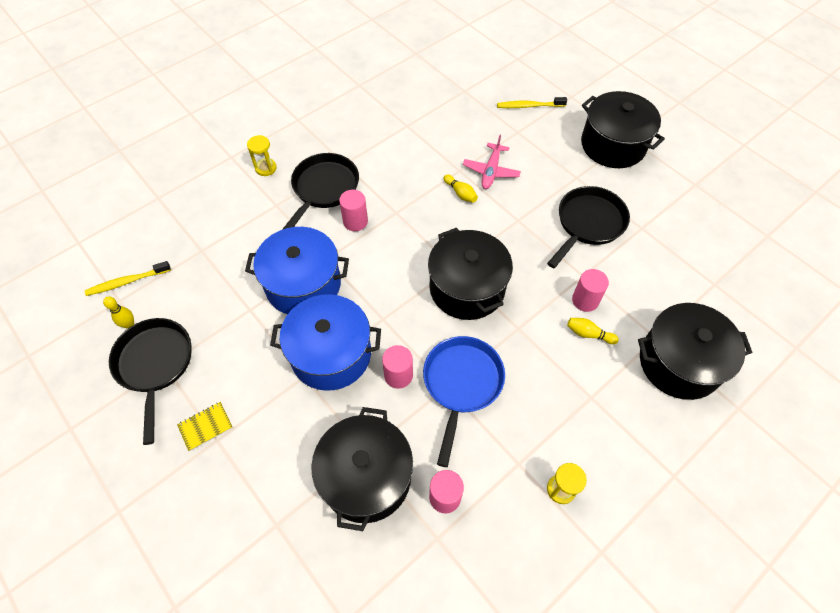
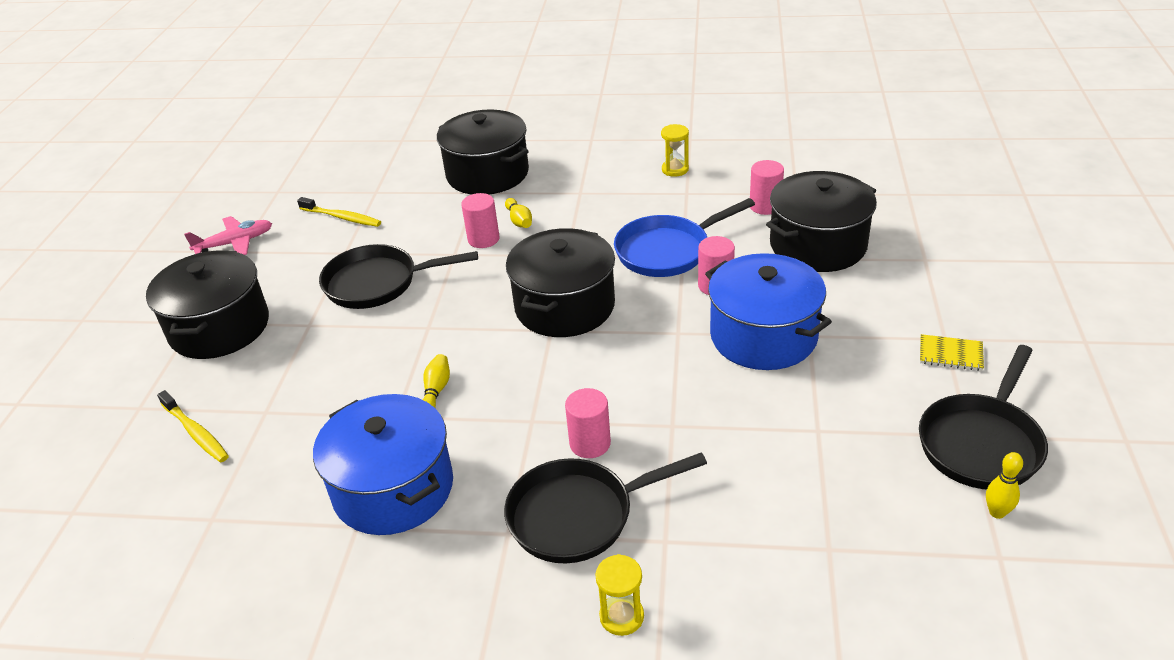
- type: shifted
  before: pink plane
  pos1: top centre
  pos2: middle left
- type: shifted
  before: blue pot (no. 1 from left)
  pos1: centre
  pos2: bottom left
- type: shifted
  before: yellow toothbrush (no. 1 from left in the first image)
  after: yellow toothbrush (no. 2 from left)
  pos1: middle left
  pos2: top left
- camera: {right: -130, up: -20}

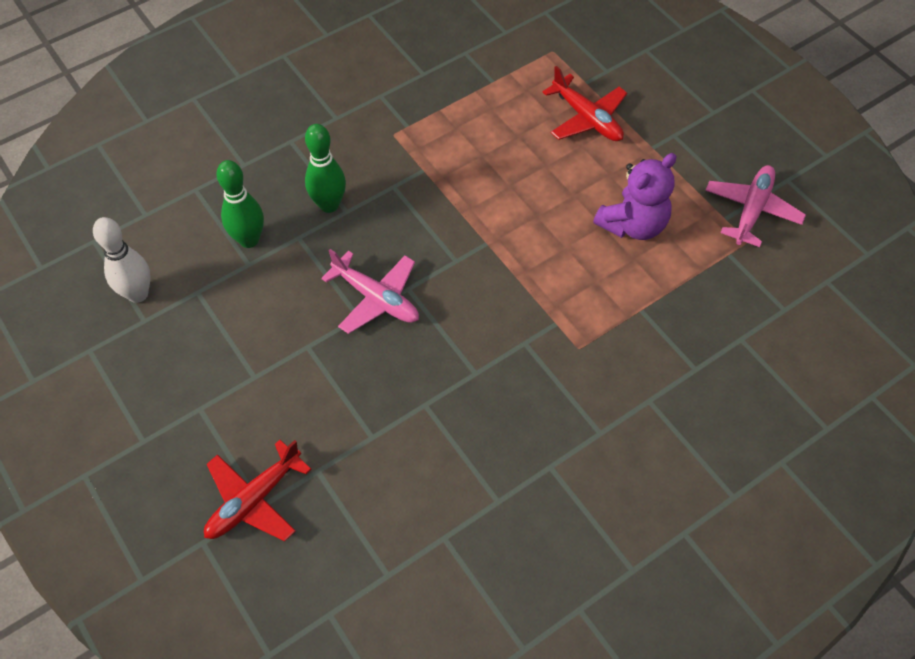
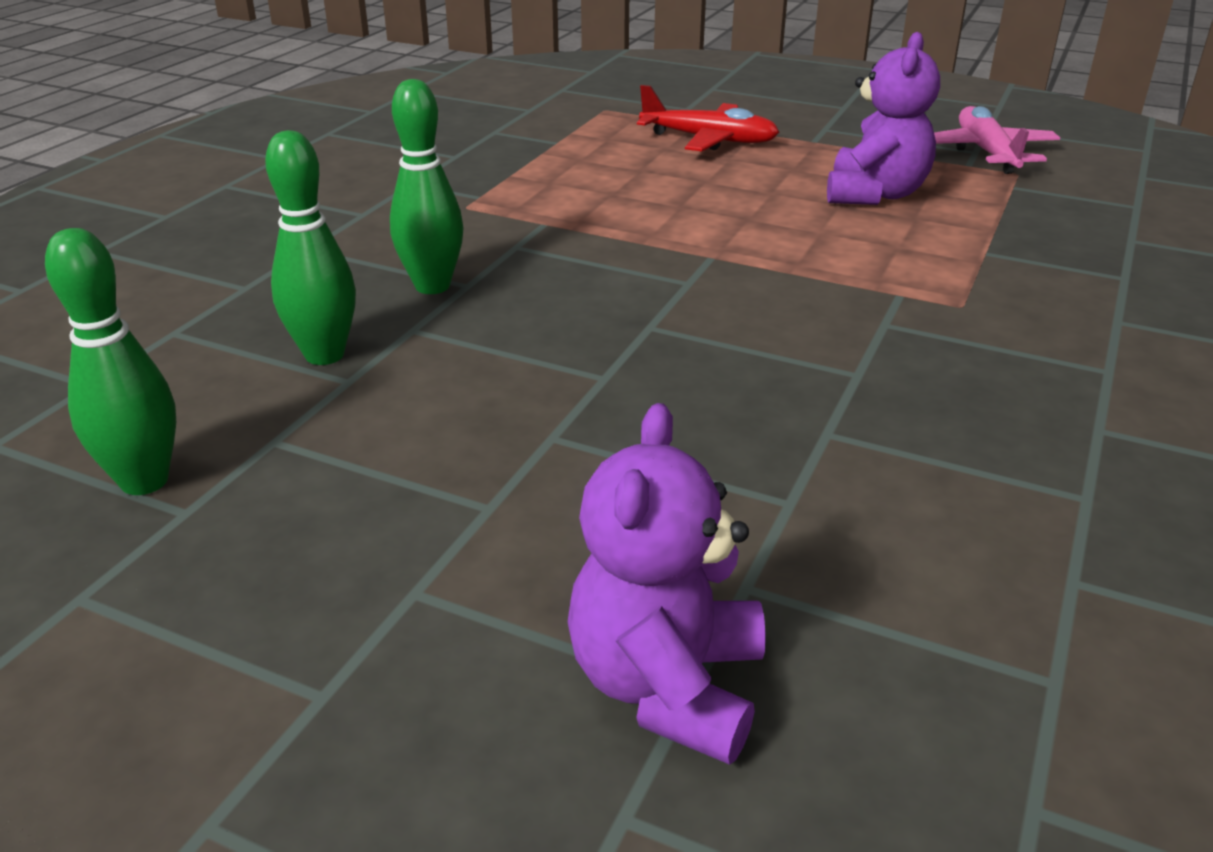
- type: repainted
  before: white bowling pin
  after: green bowling pin (no. 1 from left)
  pos1: middle left
  pos2: middle left
- type: gone
  before: pink plane (no. 1 from left)
  pos1: centre
- type: swapped
  before: red plane (no. 1 from left)
  after: purple teddy bear (no. 1 from left)
  pos1: bottom left
  pos2: bottom centre
- camera: {right: -30, up: -25}

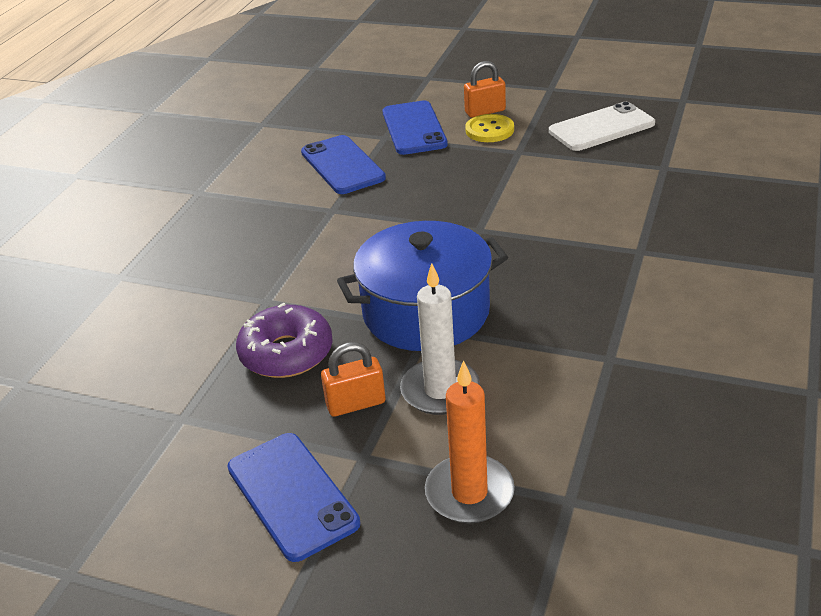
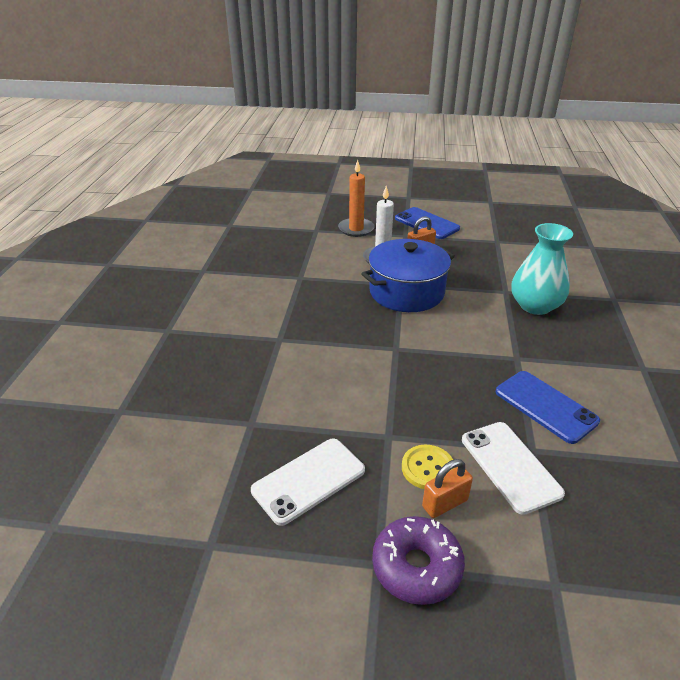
- type: repainted
  before: blue phone (no. 3 from left)
  after: white phone (no. 2 from left)
  pos1: top centre
  pos2: bottom right
- type: shifted
  before: purple donut
  pos1: centre
  pos2: bottom centre
- type: new
  after: turquoise vase
  pos2: middle right
- camera: {right: 165, up: 0}

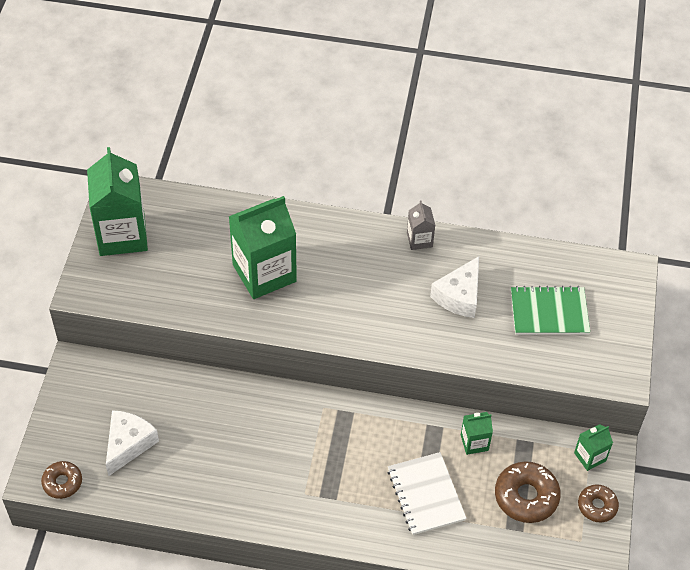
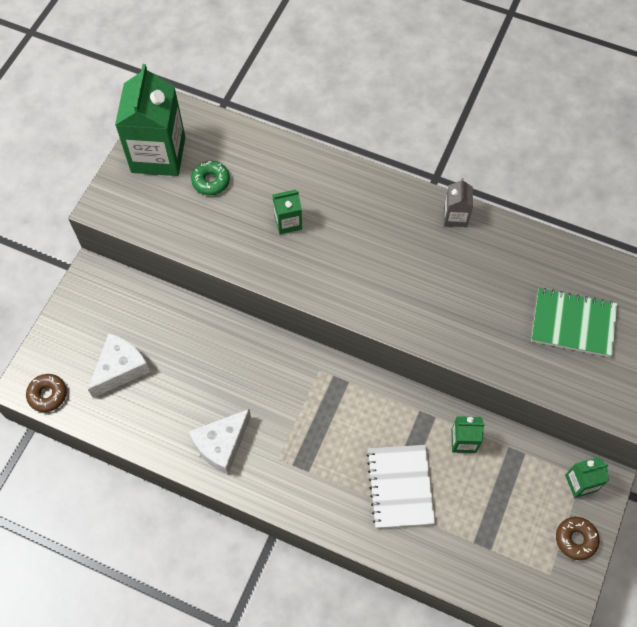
- type: scaled
  before: green carton (no. 2 from left)
  pos1: centre
  pos2: centre
  scale: 0.47
- type: shifted
  before: white cheese (no. 2 from left)
  pos1: centre
  pos2: bottom centre
- type: gone
  before: brown donut (no. 2 from left)
  pos1: bottom right
- type: new
  after: green donut
  pos2: top left
- camera: {right: 15, up: 10}

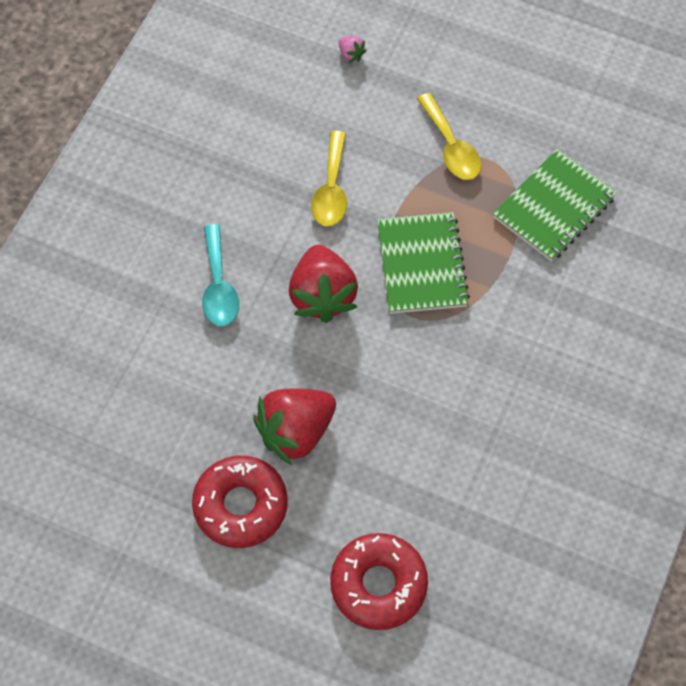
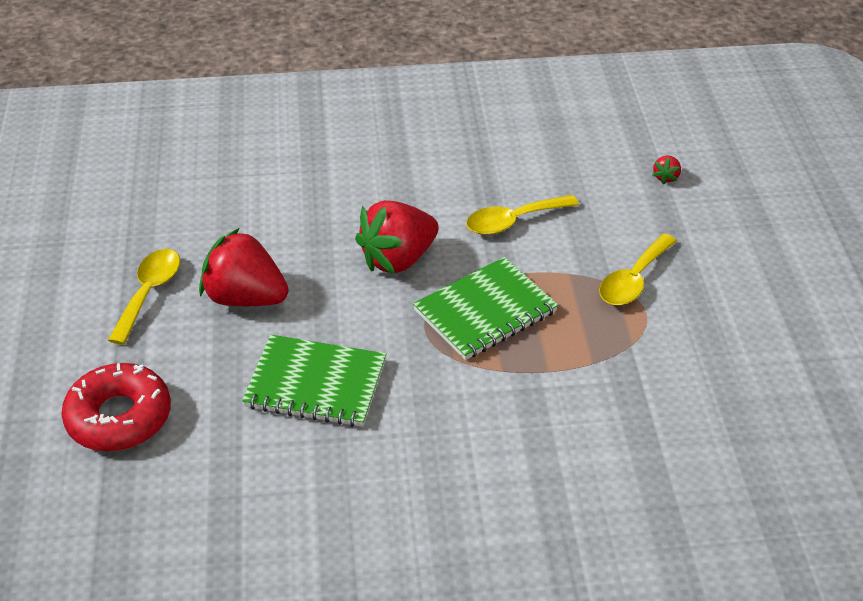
- type: repainted
  before: pink strawberry
  after: red strawberry (no. 3 from left)
  pos1: top centre
  pos2: top right
- type: shifted
  before: green notebook (no. 2 from left in the first image)
  after: green notebook (no. 1 from left)
  pos1: top right
  pos2: centre
- type: gone
  before: turquoise spoon
  pos1: middle left
- type: swapped
  before: red donut (no. 1 from left)
  after: yellow spoon (no. 1 from left)
  pos1: bottom centre
  pos2: middle left
- camera: {right: 60, up: -20}

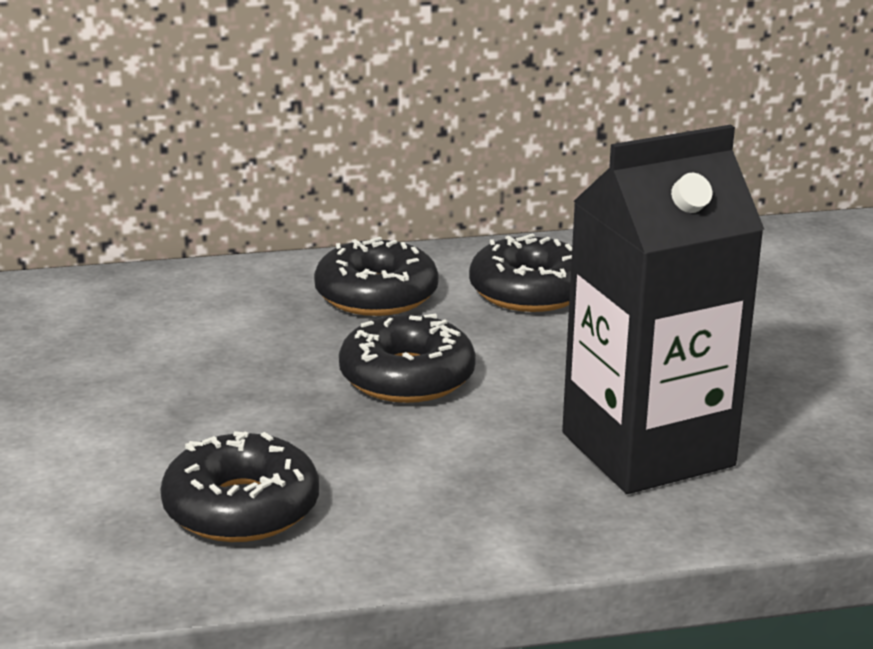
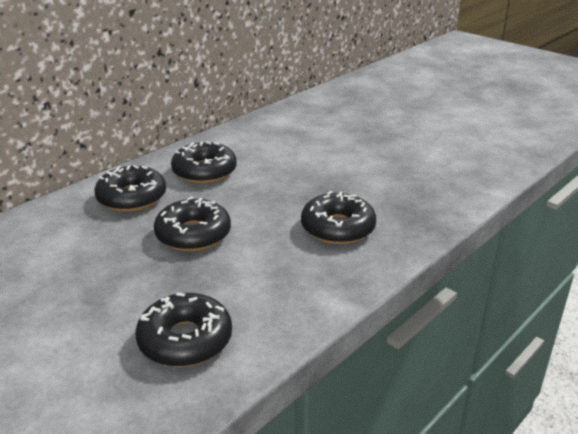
- type: swapped
  before: black carton
  after: black donut (no. 5 from left)
  pos1: middle right
  pos2: centre
- camera: {right: -35, up: 5}

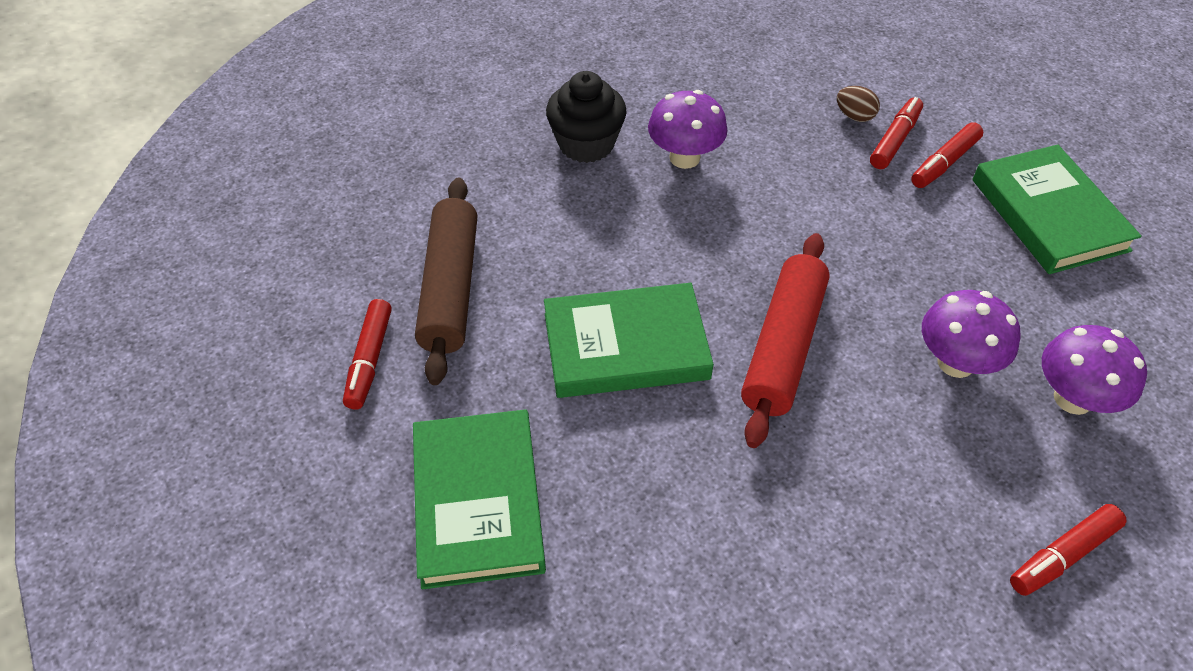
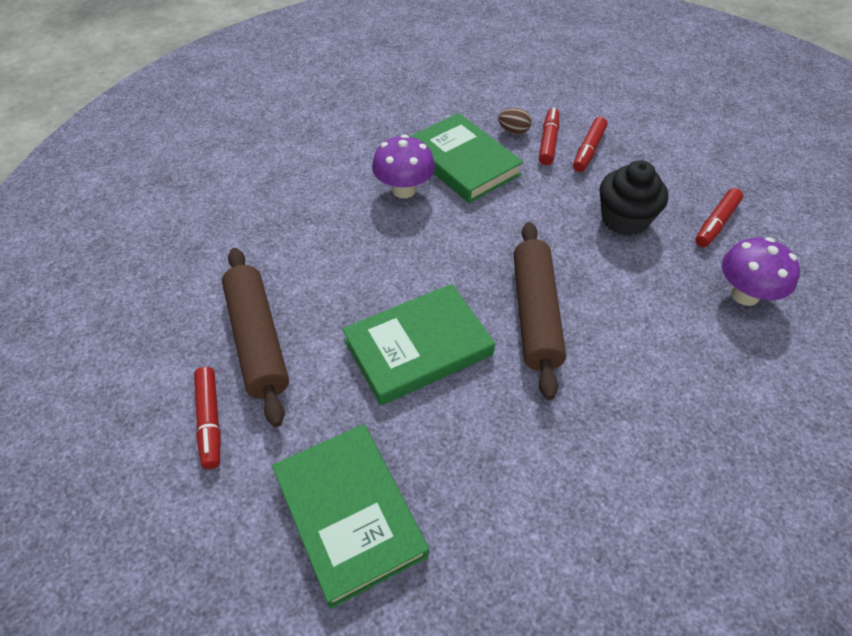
- type: shifted
  before: black cupcake
  pos1: top centre
  pos2: top right
- type: shifted
  before: green book (no. 3 from left)
  pos1: top right
  pos2: top centre
- type: repainted
  before: red rolling pin
  after: brown rolling pin (no. 2 from left)
  pos1: centre
  pos2: centre
- type: gone
  before: purple mushroom (no. 2 from left)
  pos1: middle right
- type: shifted
  before: red marker (no. 4 from left)
  pos1: bottom right
  pos2: middle right
- camera: {right: -20, up: 0}

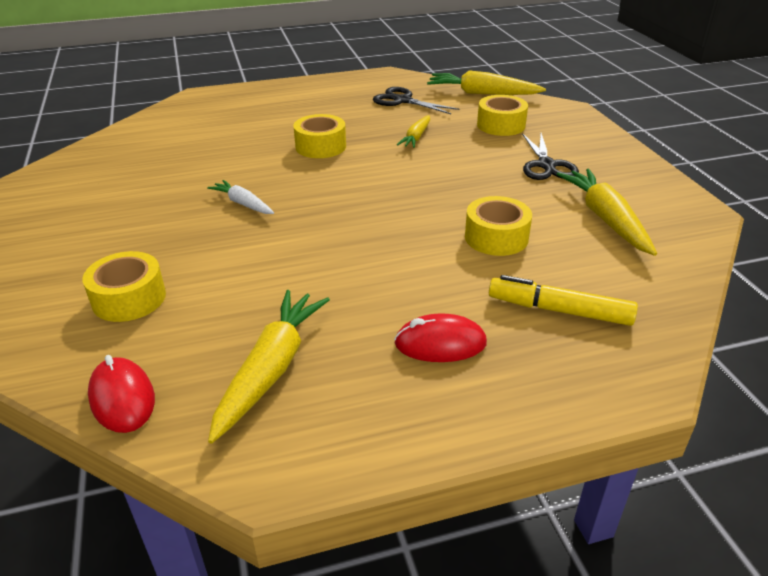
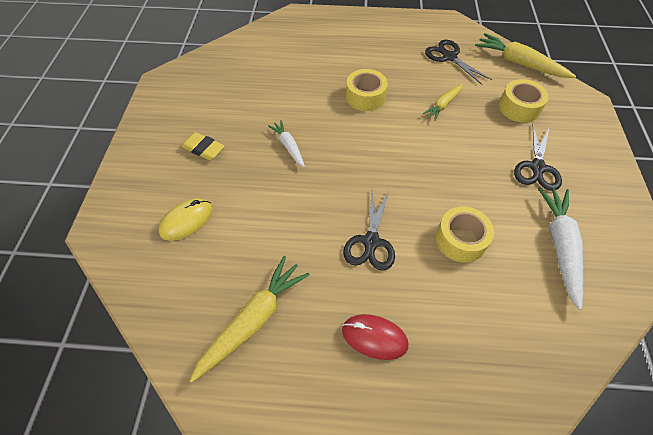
- type: repainted
  before: yellow carrot (no. 4 from left)
  after: white carrot (no. 2 from left)
  pos1: middle right
  pos2: middle right
- type: swapped
  before: yellow tape (no. 1 from left)
  after: yellow mouse
  pos1: middle left
  pos2: middle left
- type: gone
  before: yellow marker
  pos1: middle right
- type: gone
  before: red mouse (no. 1 from left)
  pos1: bottom left
- type: new
  after: yellow eraser
  pos2: middle left
- type: new
  after: black scissors (no. 1 from left)
  pos2: centre
- camera: {right: 20, up: 20}

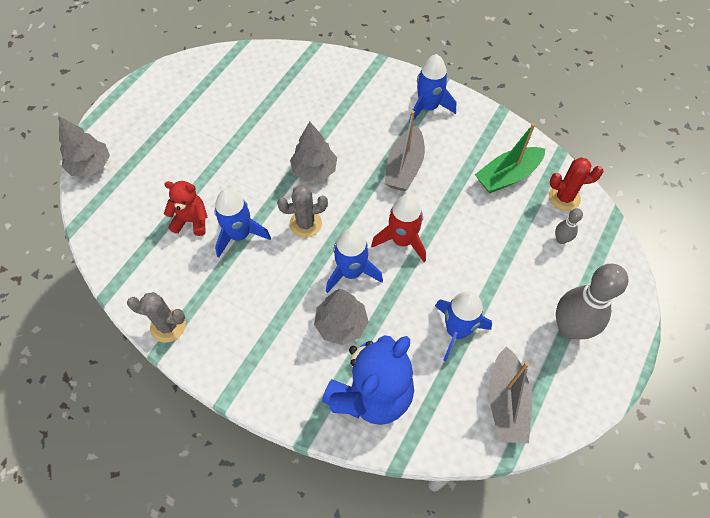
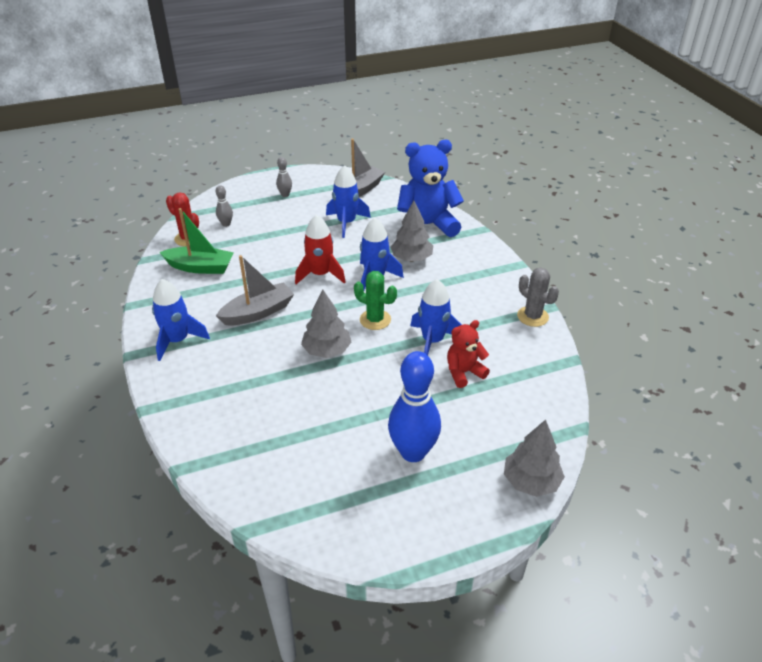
- type: rotated
  before: red teddy bear
  pos1: middle left
  pos2: centre
  turn: 105
- type: repainted
  before: grey cactus (no. 2 from left)
  after: green cactus
  pos1: centre
  pos2: centre
- type: scaled
  before: grey bowling pin (no. 2 from left)
  pos1: middle right
  pos2: top centre
  scale: 0.46
- type: new
  after: blue bowling pin
  pos2: centre
- camera: {right: -140, up: -20}

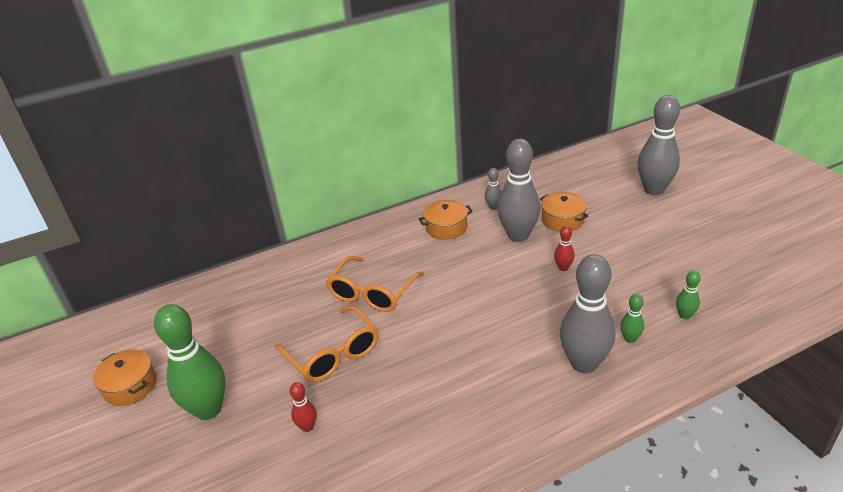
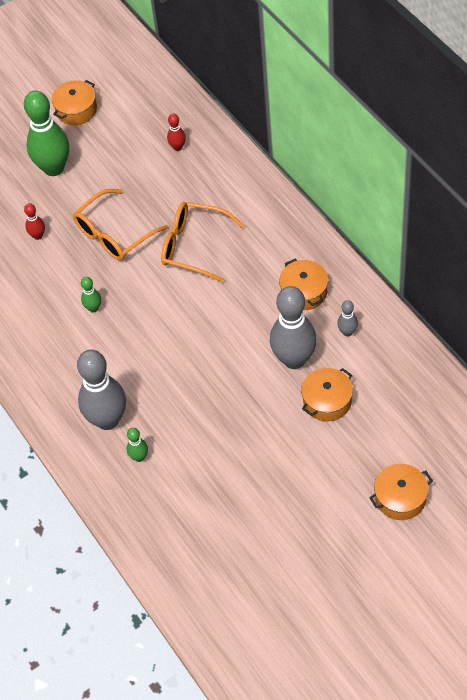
- type: swapped
  before: grey bowling pin (no. 4 from left)
  after: orange pot (no. 4 from left)
  pos1: top right
  pos2: bottom right
- type: shifted
  before: red bowling pin (no. 2 from left)
  pos1: middle right
  pos2: top centre
- type: shifted
  before: green bowling pin (no. 3 from left in the first image)
  after: green bowling pin (no. 2 from left)
  pos1: middle right
  pos2: middle left
- camera: {right: 85, up: 20}

